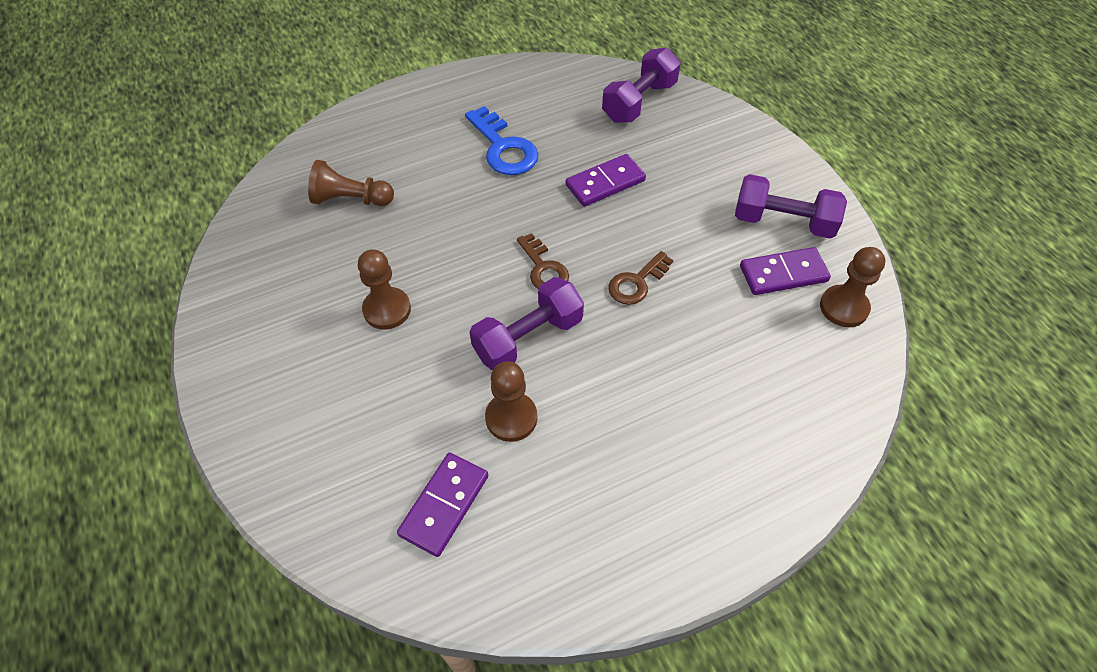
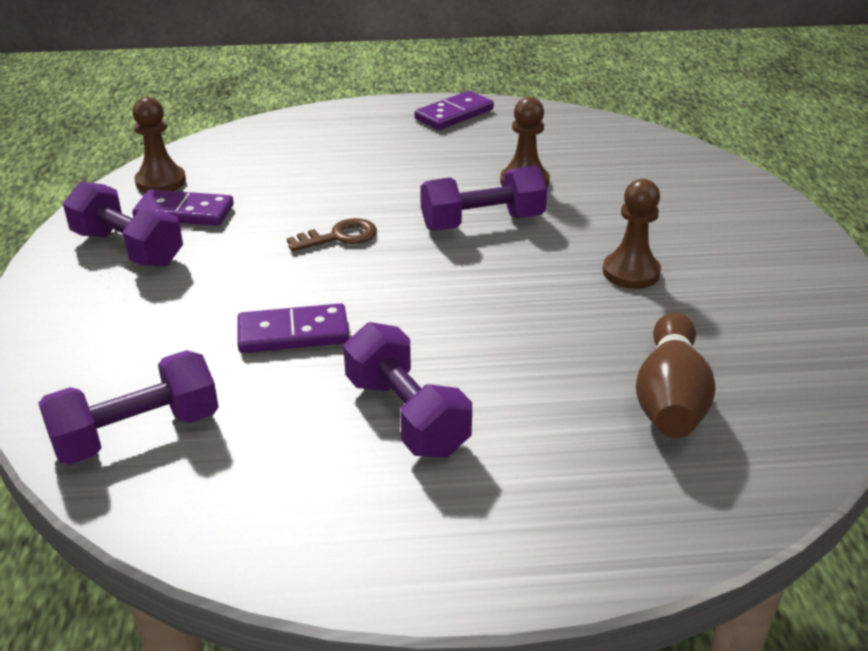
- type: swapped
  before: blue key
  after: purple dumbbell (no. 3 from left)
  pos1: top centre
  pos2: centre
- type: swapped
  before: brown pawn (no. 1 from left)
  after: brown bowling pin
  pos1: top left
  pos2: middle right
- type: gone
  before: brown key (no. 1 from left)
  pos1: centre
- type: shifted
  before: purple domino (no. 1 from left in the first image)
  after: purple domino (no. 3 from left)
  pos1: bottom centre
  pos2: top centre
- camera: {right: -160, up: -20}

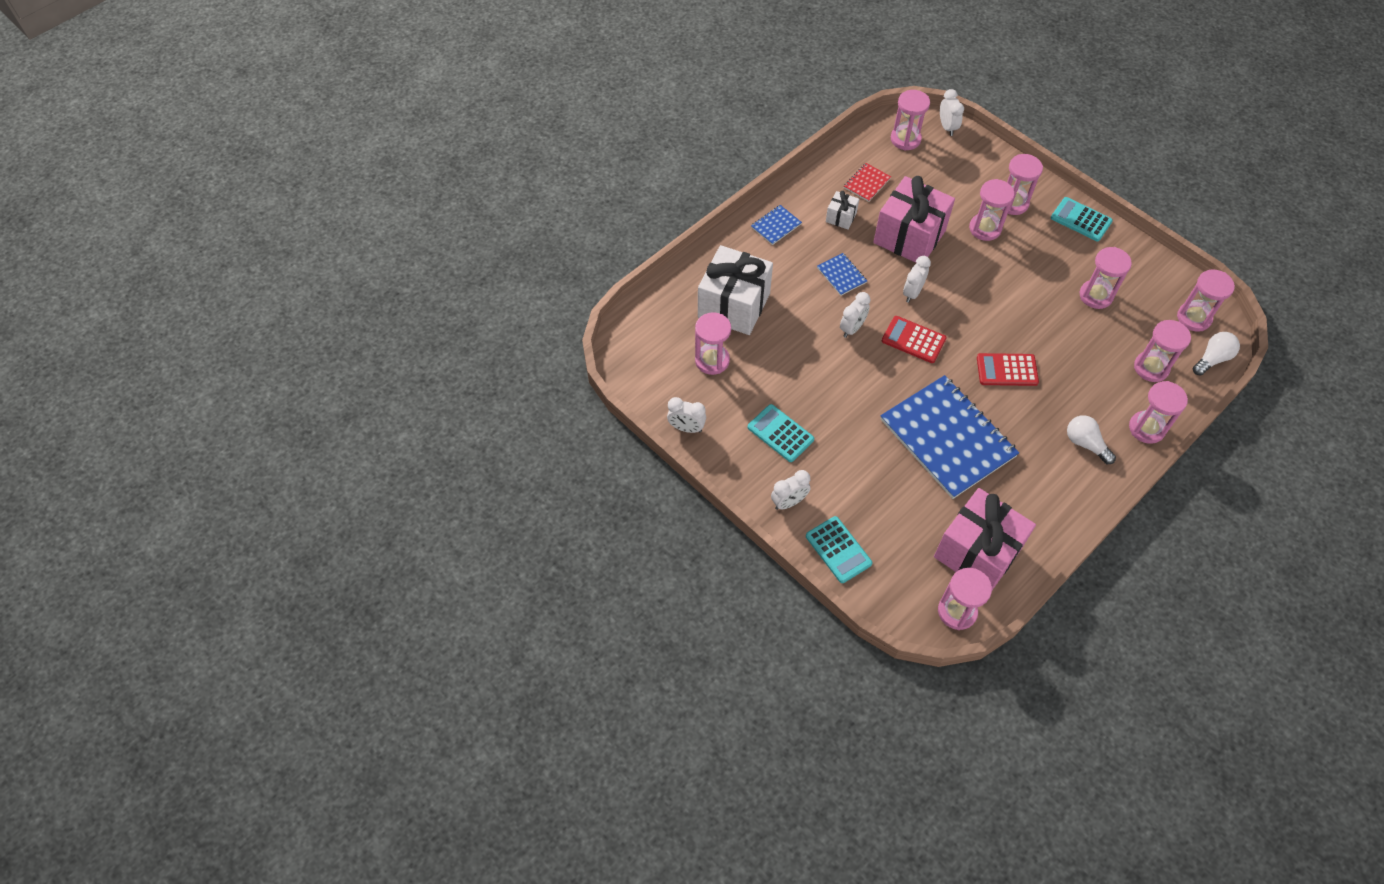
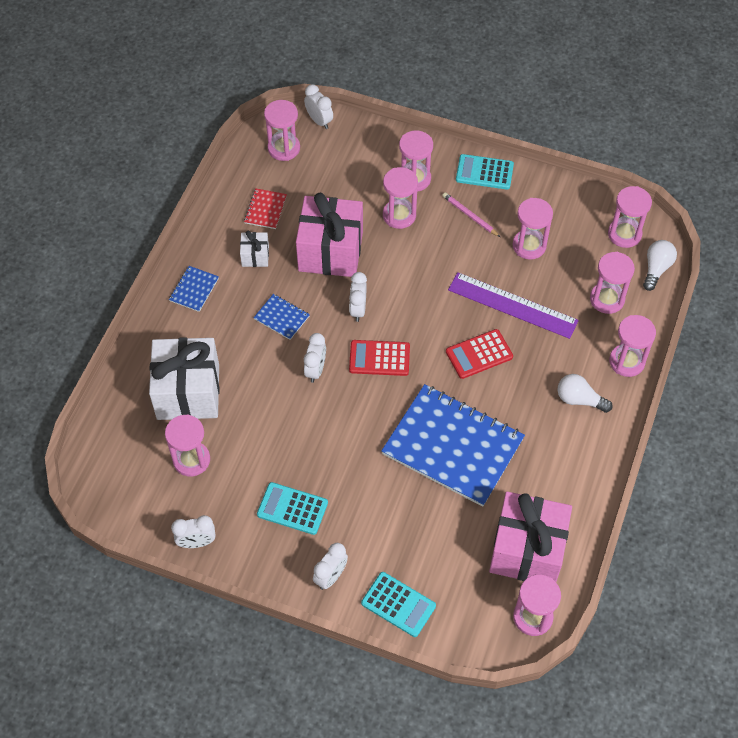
- type: new
  after: pink pencil
  pos2: top centre
- type: new
  after: purple ruler
  pos2: middle right
- camera: {right: -25, up: 0}

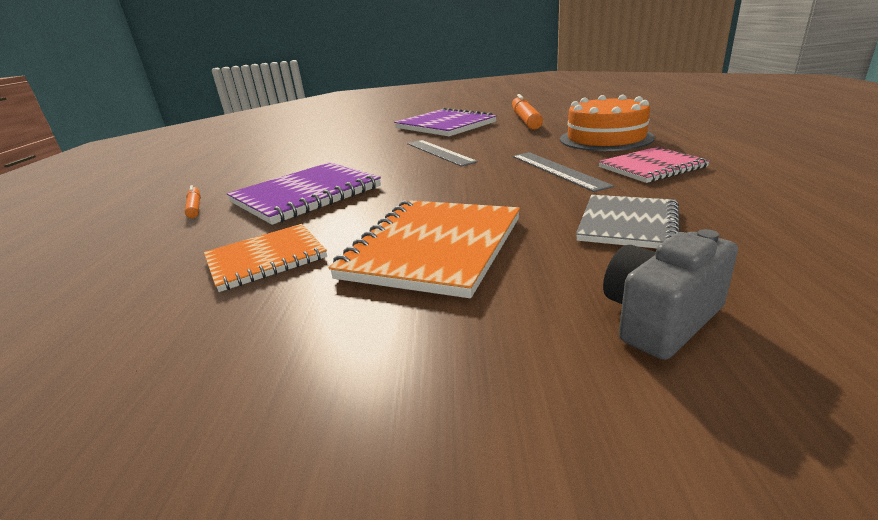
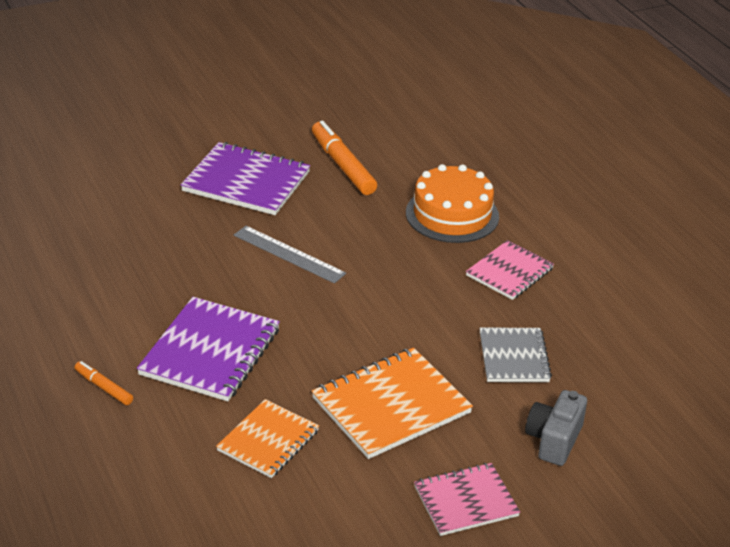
- type: gone
  before: grey ruler (no. 2 from left)
  pos1: top centre
- type: rotated
  before: orange notebook (no. 2 from left)
  pos1: centre
  pos2: bottom centre
  turn: 60
- type: new
  after: pink notebook (no. 1 from left)
  pos2: bottom centre
- camera: {right: -30, up: 10}

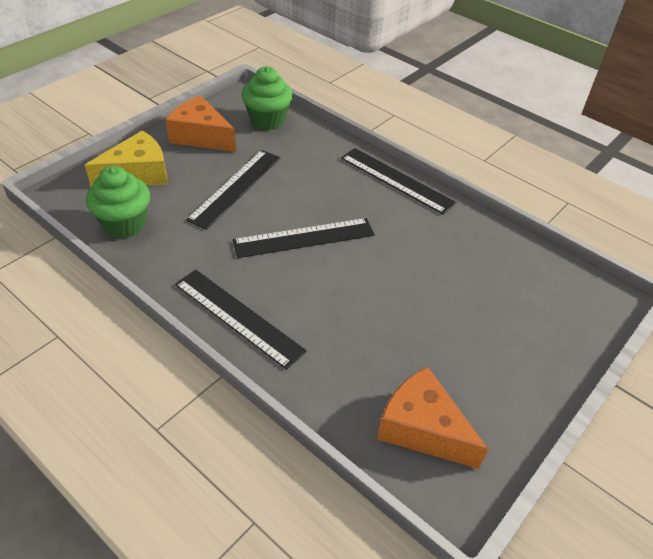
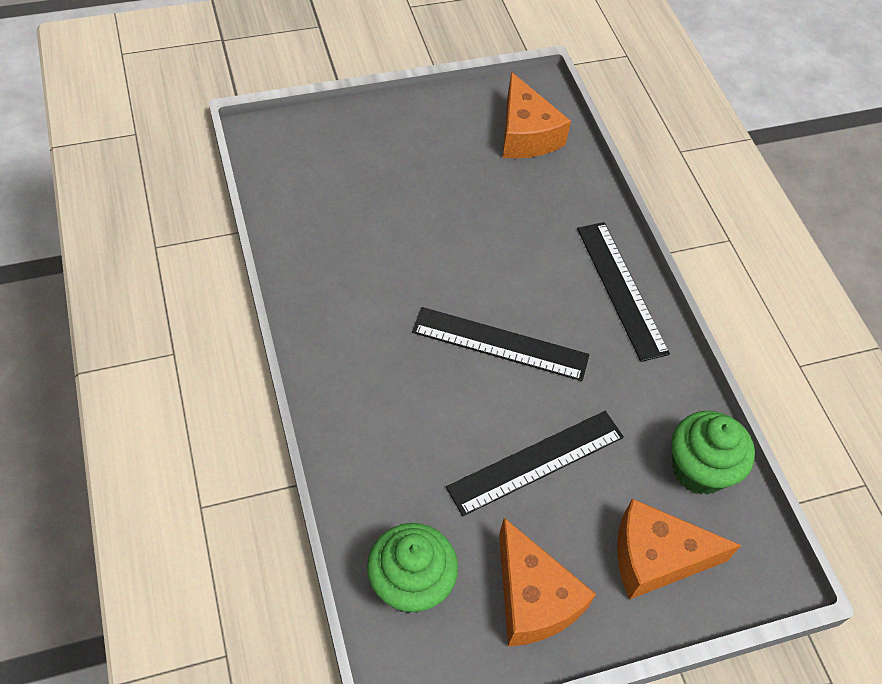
- type: repainted
  before: yellow cheese
  after: orange cheese (no. 3 from left)
  pos1: top left
  pos2: bottom right
- type: gone
  before: black ruler (no. 4 from left)
  pos1: top centre
- camera: {right: -150, up: 10}

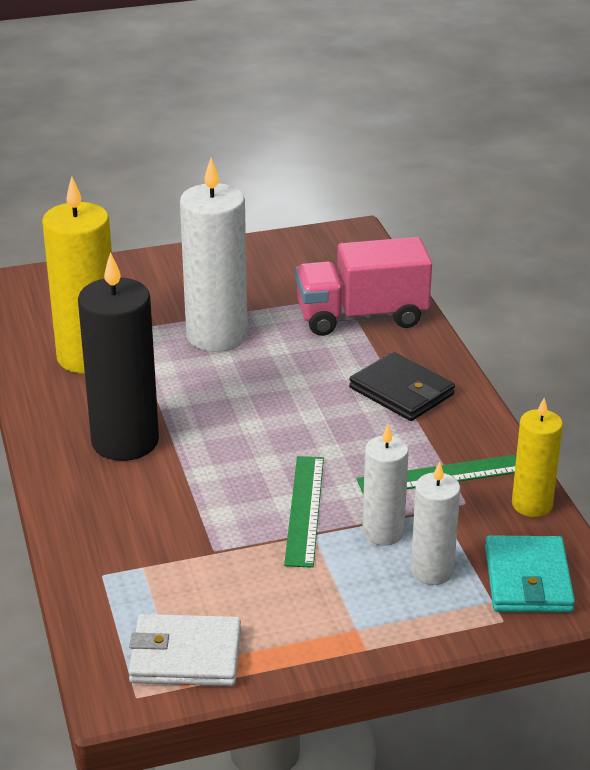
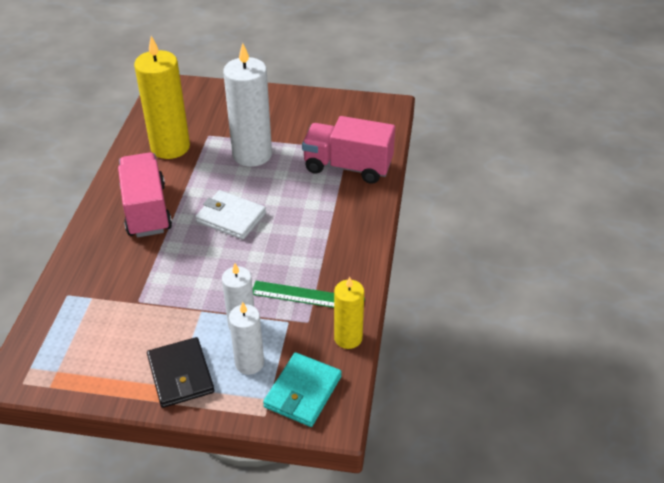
- type: swapped
  before: black candle
  after: pink truck (no. 1 from left)
  pos1: middle left
  pos2: middle left
- type: shifted
  before: black wallet
  pos1: middle right
  pos2: bottom left
- type: gone
  before: green ruler (no. 1 from left)
  pos1: centre
- type: shifted
  before: white wallet
  pos1: bottom left
  pos2: centre
- camera: {right: 25, up: 10}

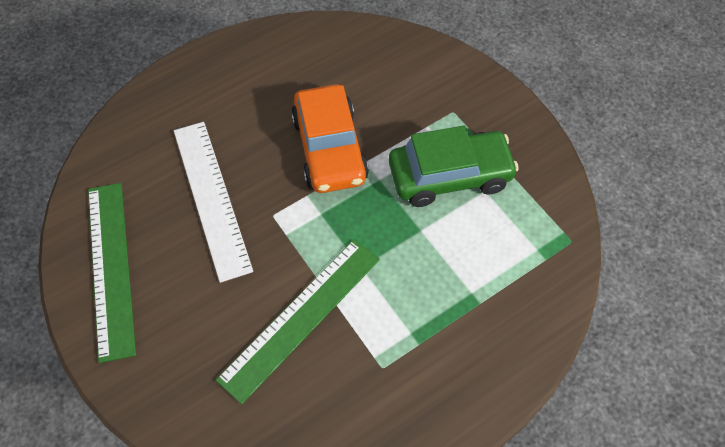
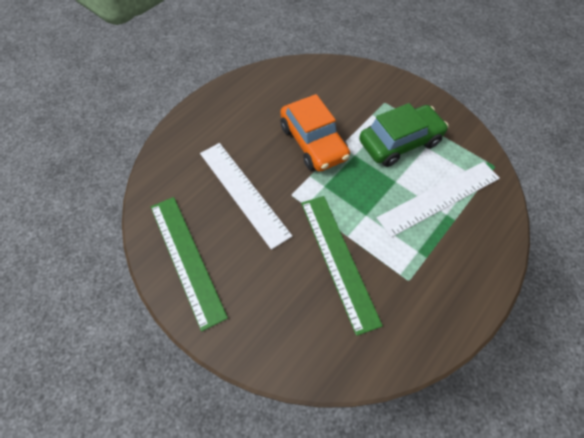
- type: rotated
  before: green ruler (no. 2 from left)
  pos1: bottom centre
  pos2: centre
  turn: -45
- type: new
  after: white ruler (no. 2 from left)
  pos2: middle right
- camera: {right: -15, up: 0}

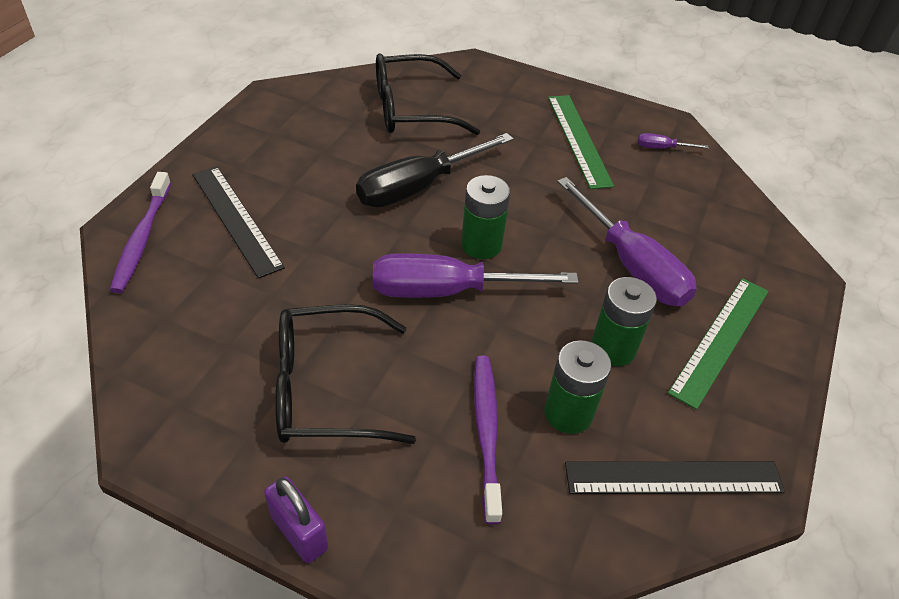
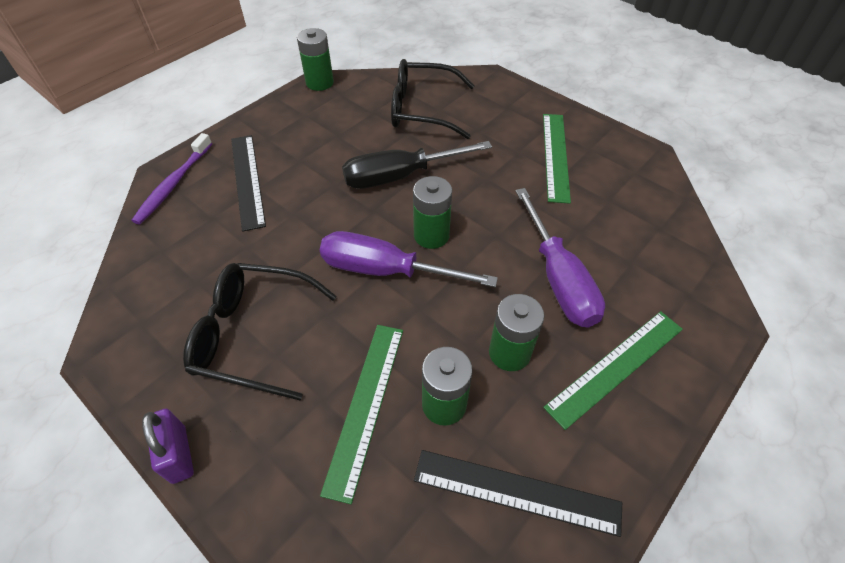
- type: gone
  before: purple screwdriver (no. 3 from left)
  pos1: top right
- type: swapped
  before: purple toothbrush (no. 2 from left)
  after: green ruler (no. 1 from left)
  pos1: bottom centre
  pos2: bottom centre
- type: new
  after: green battery (no. 1 from left)
  pos2: top centre
- camera: {right: 20, up: 5}

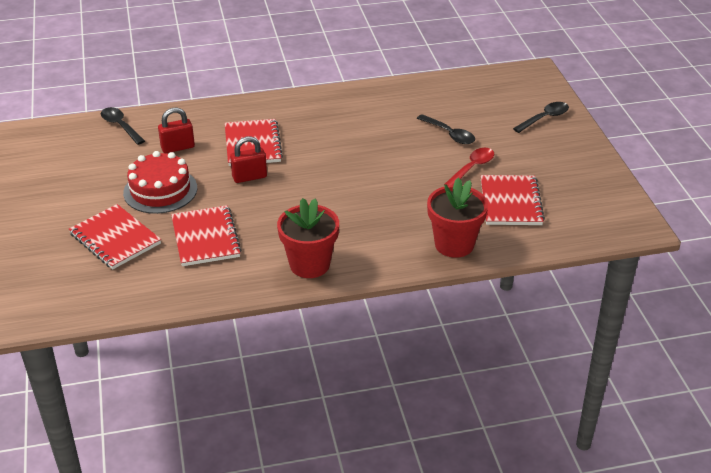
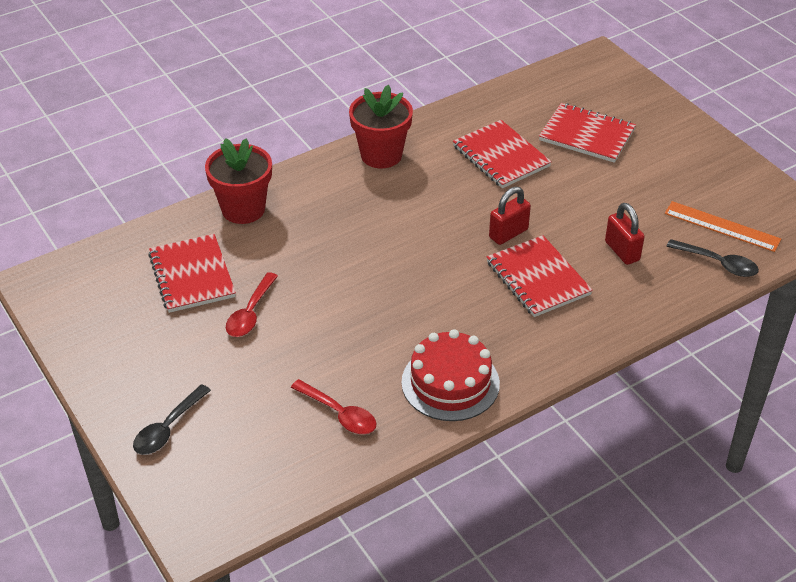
- type: rotated
  before: red padlock (no. 1 from left in the first image)
  pos1: top left
  pos2: middle right
  turn: -75
- type: gone
  before: black spoon (no. 2 from left)
  pos1: top centre
- type: shifted
  before: red cake
  pos1: middle left
  pos2: centre
- type: new
  after: orange ruler
  pos2: middle right
- type: new
  after: red spoon (no. 2 from left)
  pos2: bottom centre
- camera: {right: 160, up: 5}

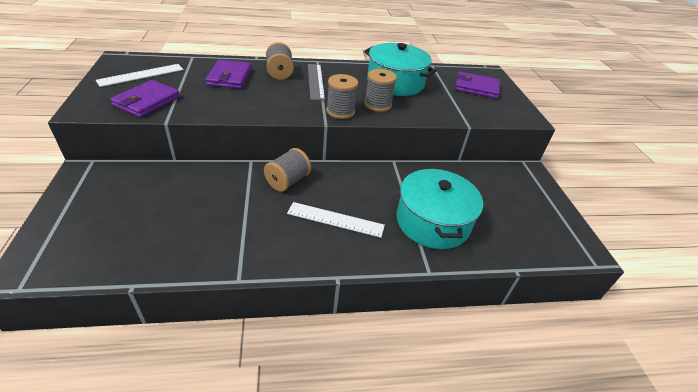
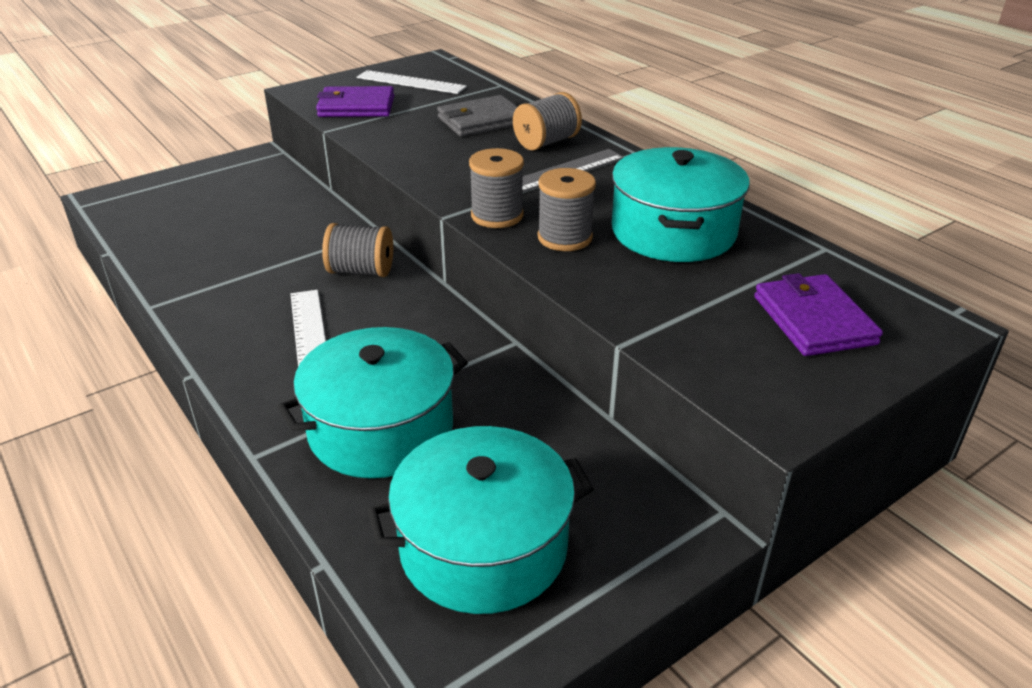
- type: repainted
  before: purple wallet (no. 2 from left)
  after: grey wallet
  pos1: top left
  pos2: top centre
- type: new
  after: turquoise pot (no. 2 from left)
  pos2: bottom centre
- camera: {right: 65, up: -5}

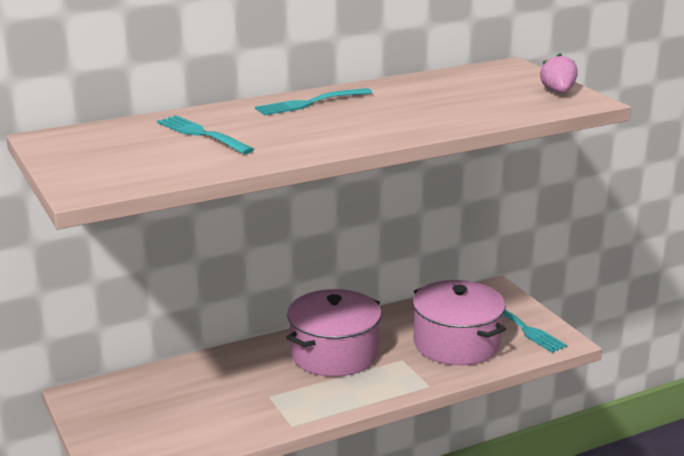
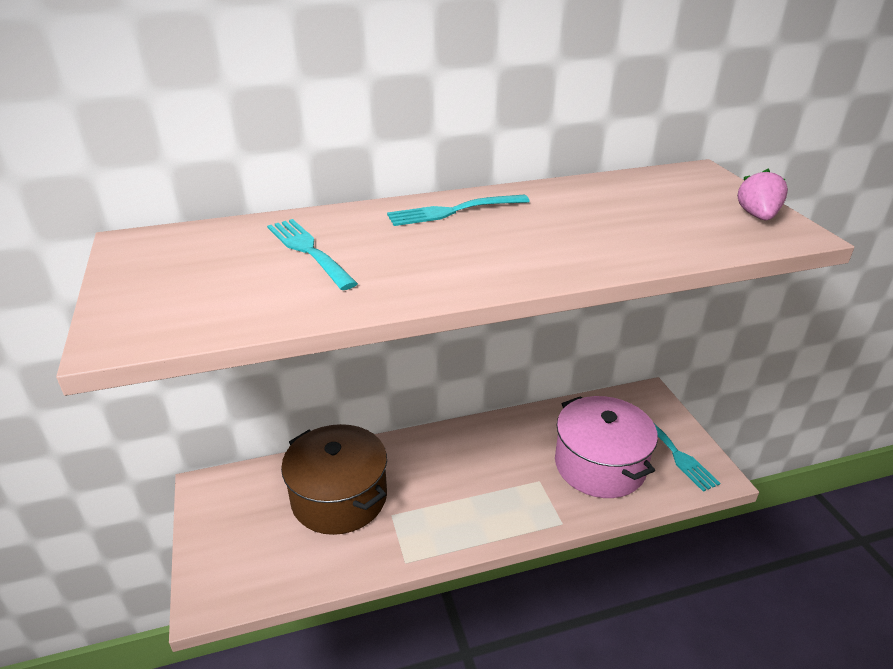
- type: gone
  before: pink pot (no. 1 from left)
  pos1: bottom centre
- type: new
  after: brown pot
  pos2: bottom centre
- camera: {right: 10, up: 10}

